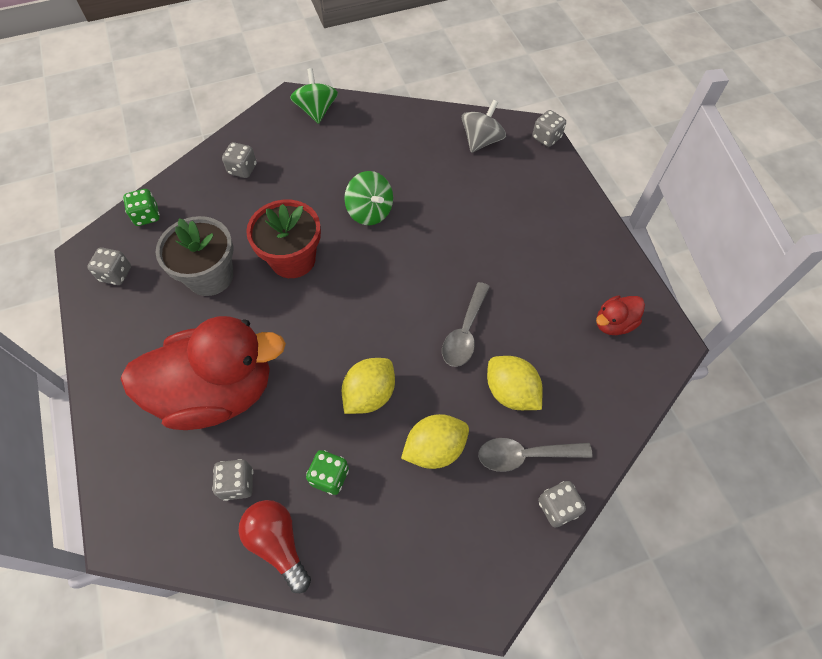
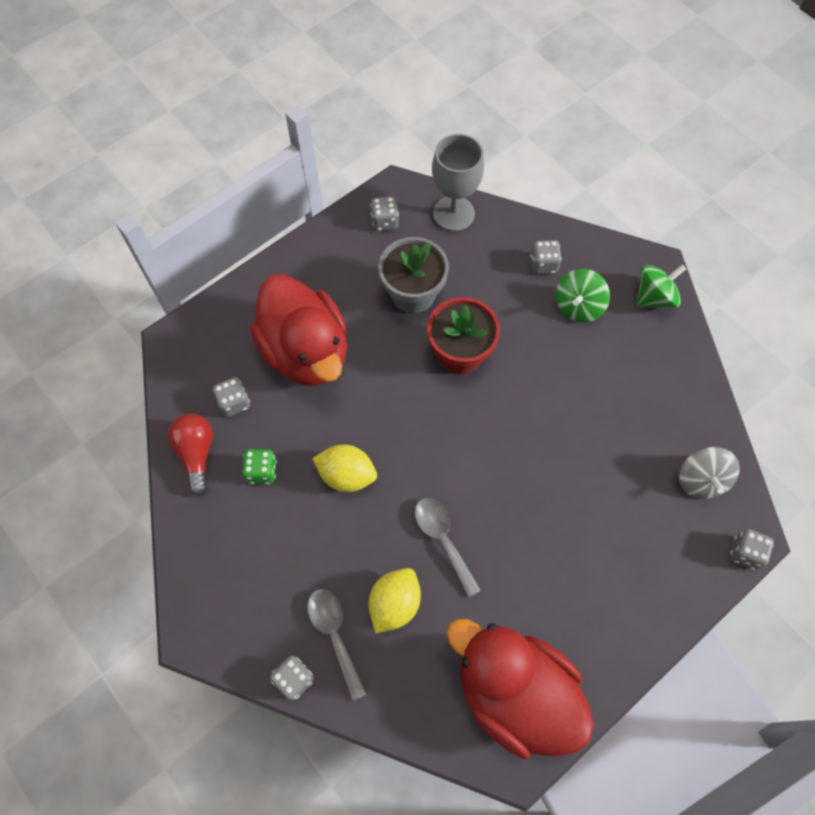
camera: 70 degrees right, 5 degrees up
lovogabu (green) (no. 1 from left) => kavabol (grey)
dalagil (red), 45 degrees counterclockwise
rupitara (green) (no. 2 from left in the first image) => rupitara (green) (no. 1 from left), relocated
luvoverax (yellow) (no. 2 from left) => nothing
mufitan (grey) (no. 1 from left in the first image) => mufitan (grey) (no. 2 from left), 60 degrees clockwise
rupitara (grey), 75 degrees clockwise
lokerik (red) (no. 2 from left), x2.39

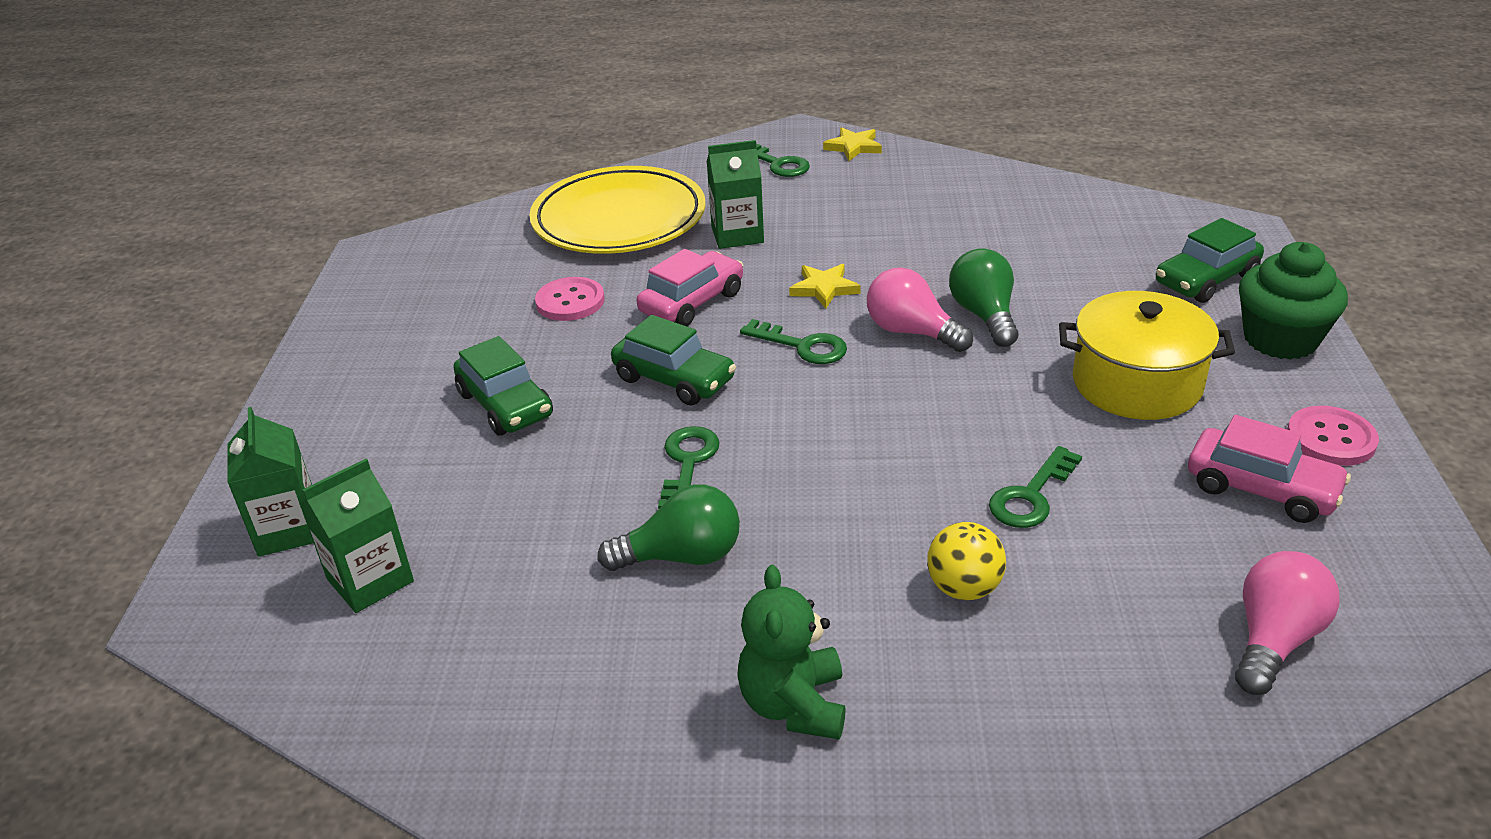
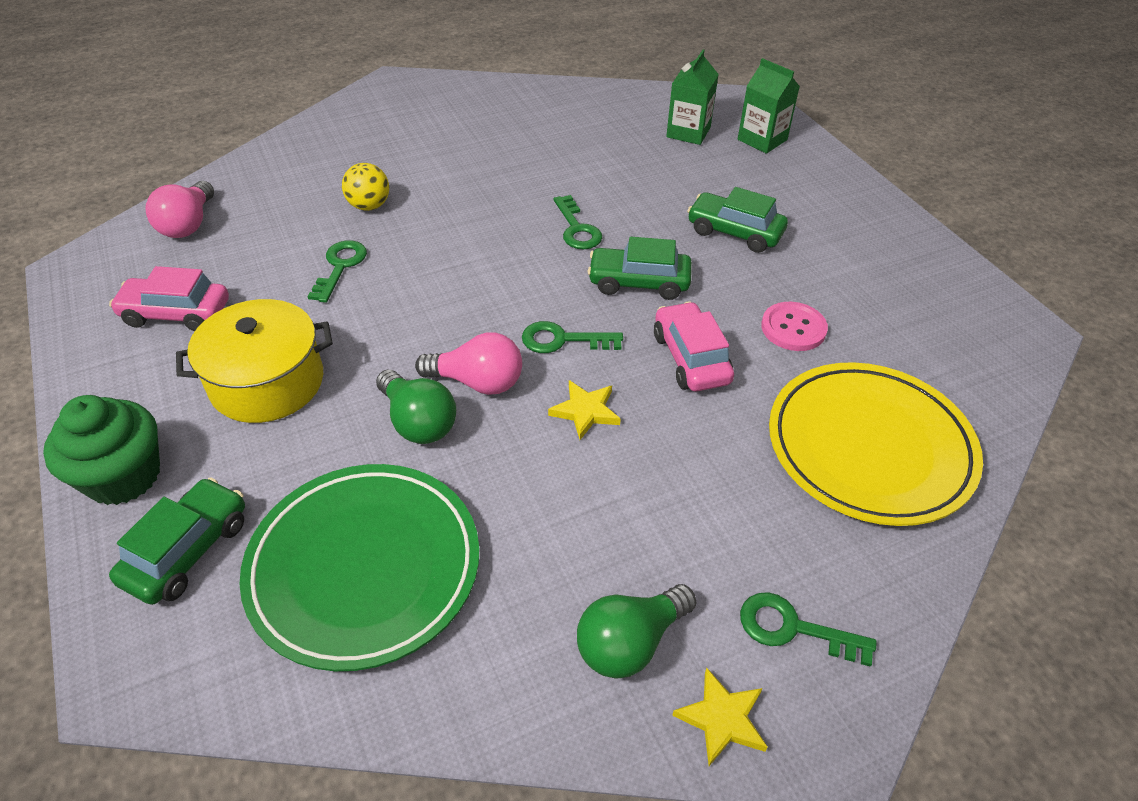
camera: 150 degrees right, 10 degrees up
dalagil (green) (no. 1 from left in the first image) => dalagil (green) (no. 2 from left), relocated
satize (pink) (no. 1 from left in the first image) => satize (pink) (no. 2 from left), 150 degrees clockwise
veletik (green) (no. 3 from left) => nothing
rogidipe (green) => nothing
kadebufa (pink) (no. 2 from left) => nothing
nothing => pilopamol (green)

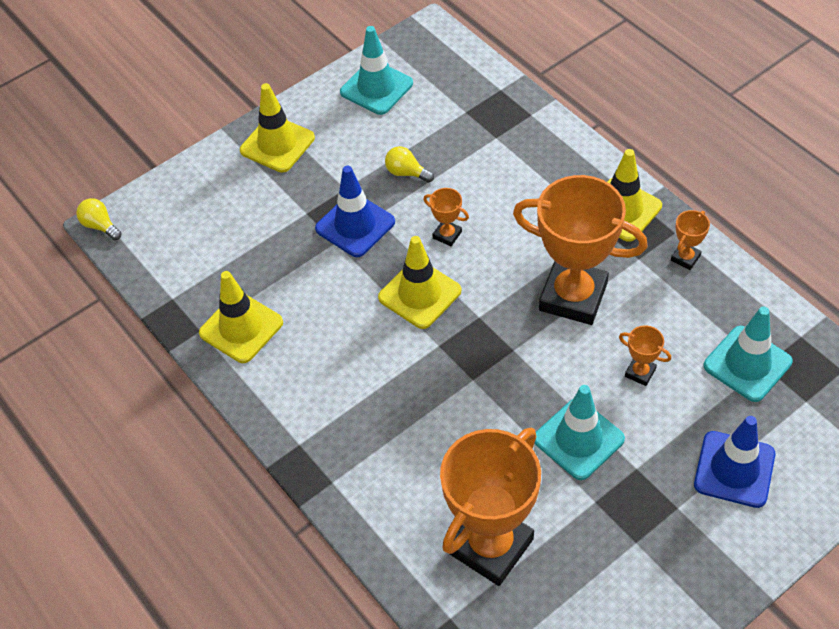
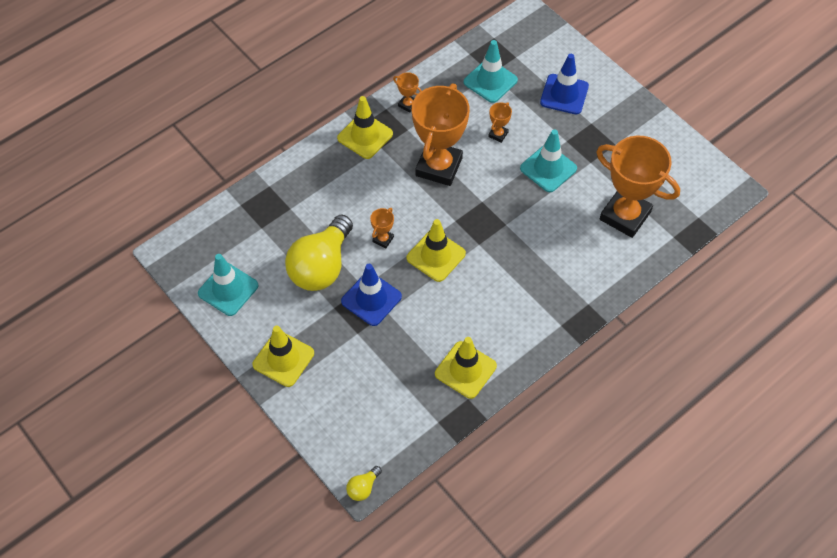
camera: 95 degrees left, 5 degrees up
dalagil (yellow) (no. 2 from left in the first image) => dalagil (yellow) (no. 1 from left), x2.43

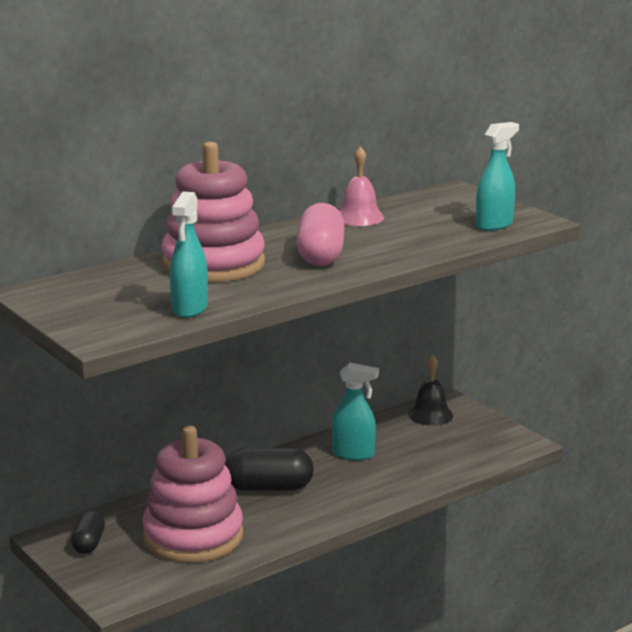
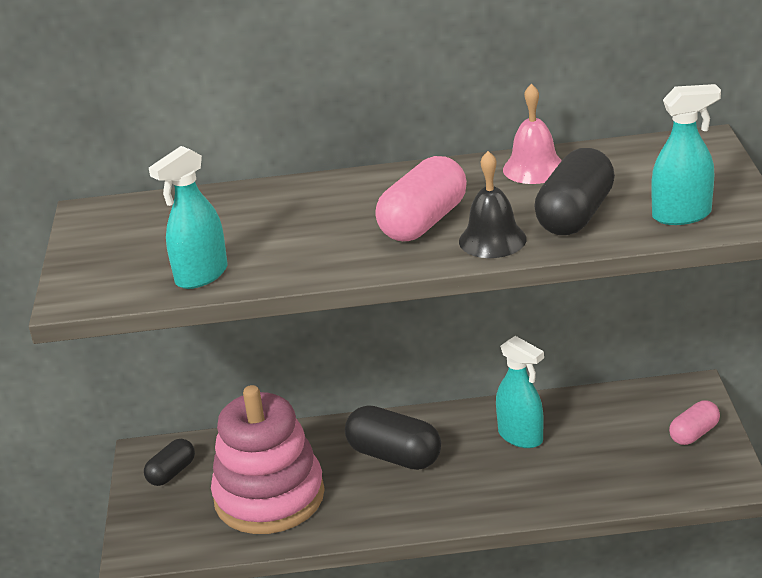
camera: 35 degrees right, 10 degrees up
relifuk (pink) (no. 2 from left) => nothing
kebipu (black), relocated
nothing => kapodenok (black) (no. 3 from left)
nothing => kapodenok (pink) (no. 2 from left)

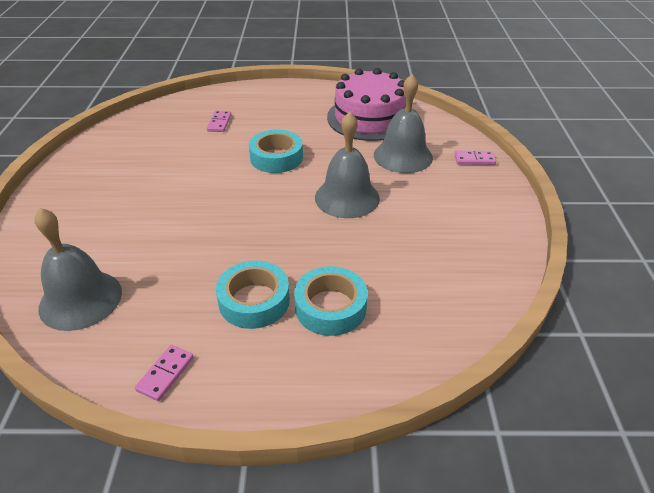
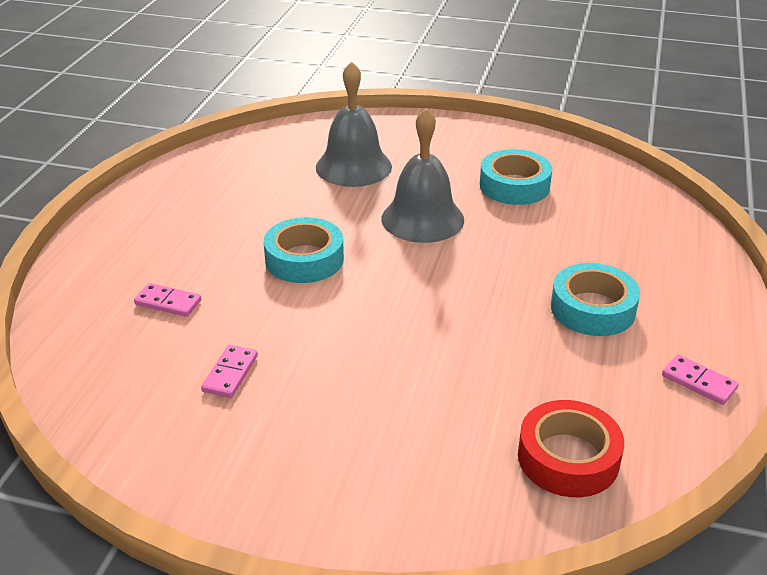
camera: 75 degrees left, 5 degrees down
kebipu (grey) (no. 1 from left) => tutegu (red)
tutegu (turquoise) (no. 3 from left in the first image) => tutegu (turquoise) (no. 2 from left), relocated
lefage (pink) => nothing
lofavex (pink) (no. 3 from left in the first image) => lofavex (pink) (no. 2 from left), relocated

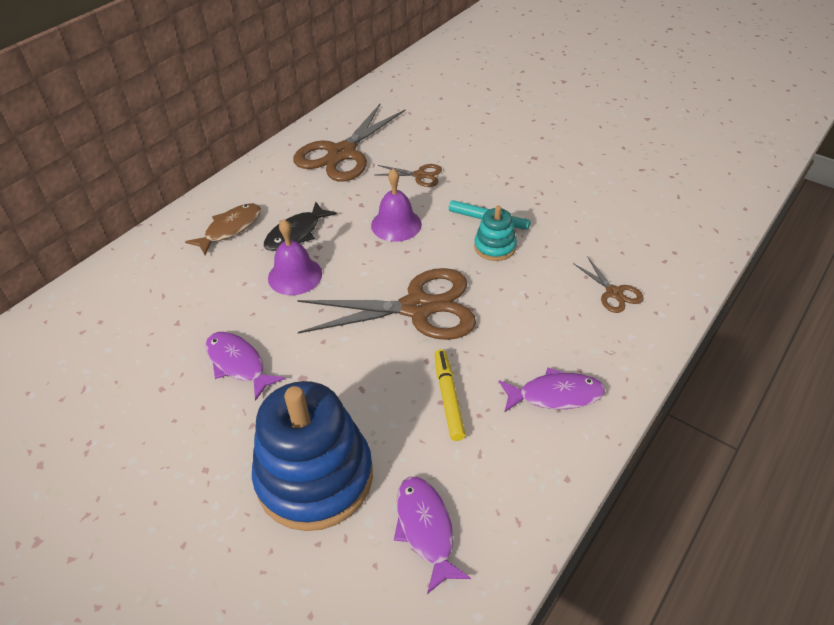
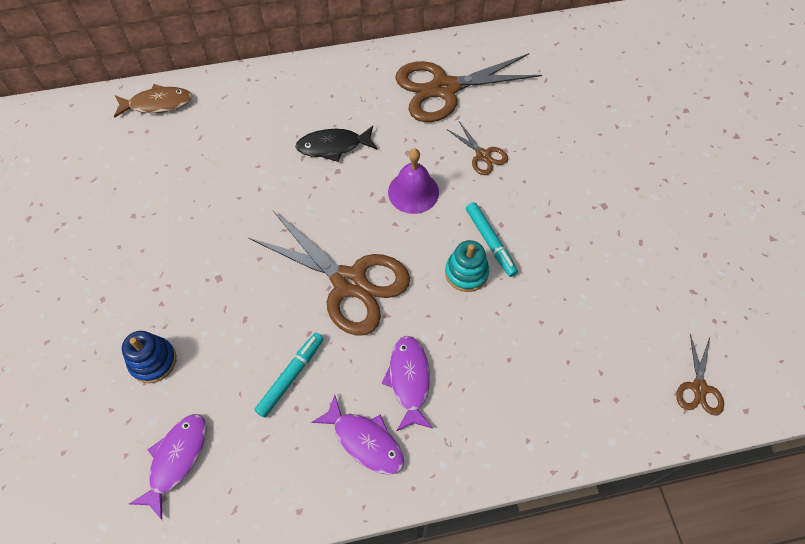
camera: 40 degrees right, 15 degrees up
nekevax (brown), relocated
nekevax (purple) (no. 1 from left in the first image) => nekevax (purple) (no. 3 from left), relocated
relifuk (blue), x0.47
kebipu (purple) (no. 1 from left) => nothing
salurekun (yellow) => salurekun (turquoise) (no. 1 from left)
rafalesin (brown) (no. 4 from left), relocated

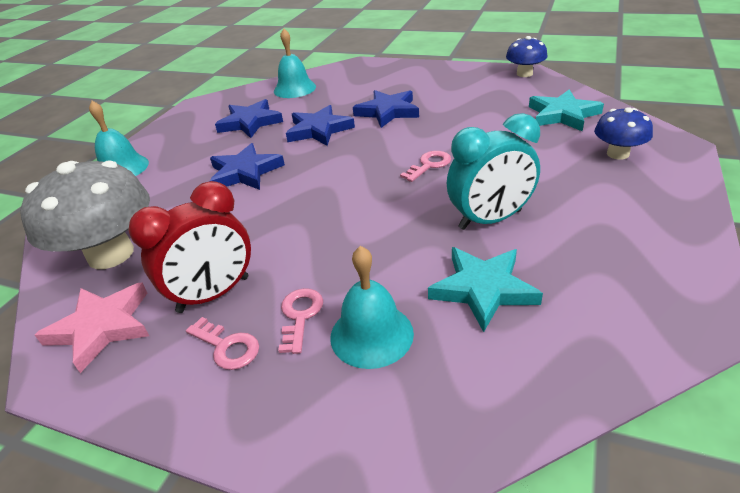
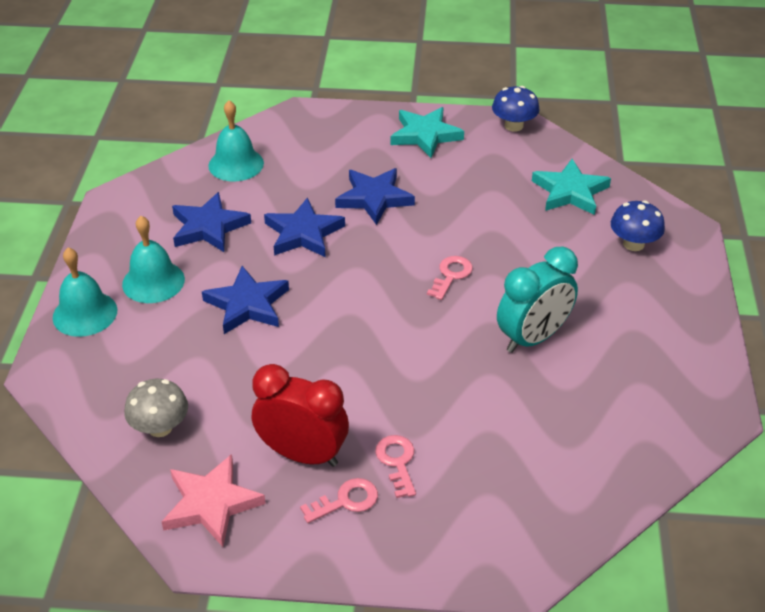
camera: 20 degrees left, 5 degrees up
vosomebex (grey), x0.53
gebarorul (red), 105 degrees counterclockwise
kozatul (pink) (no. 1 from left), 45 degrees counterclockwise
kebipu (turquoise) (no. 3 from left in the first image) => kebipu (turquoise) (no. 2 from left), relocated
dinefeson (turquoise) (no. 1 from left), relocated

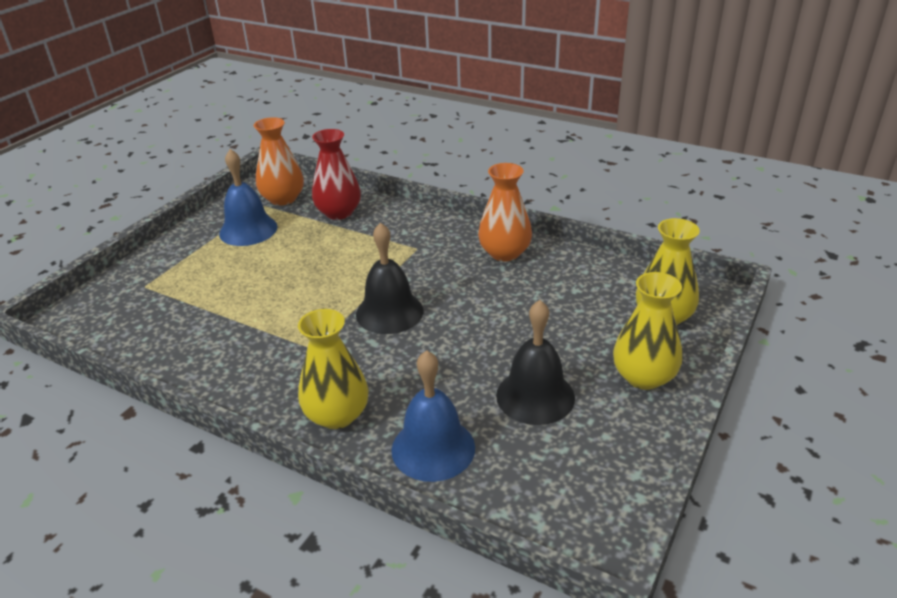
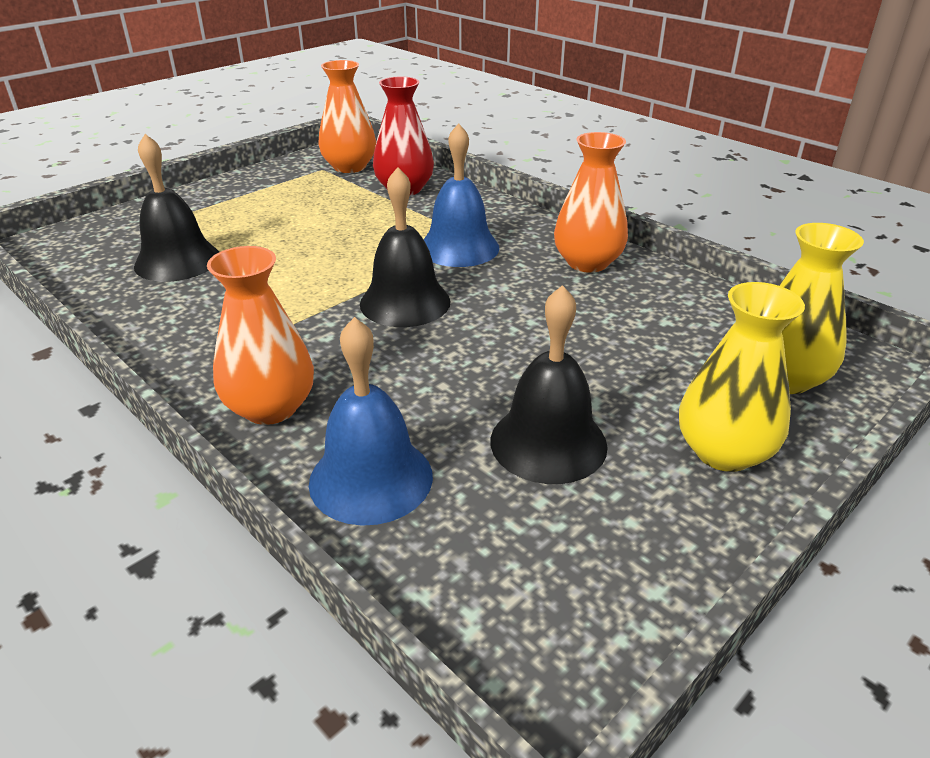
camera: 15 degrees right, 0 degrees up
kebipu (blue) (no. 1 from left in the first image) => kebipu (blue) (no. 2 from left), relocated
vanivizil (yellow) (no. 1 from left) => vanivizil (orange) (no. 1 from left)
nothing => kebipu (black) (no. 1 from left)

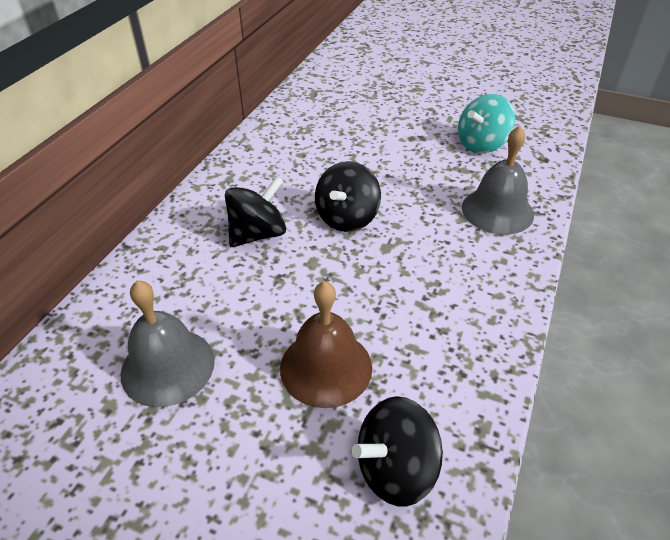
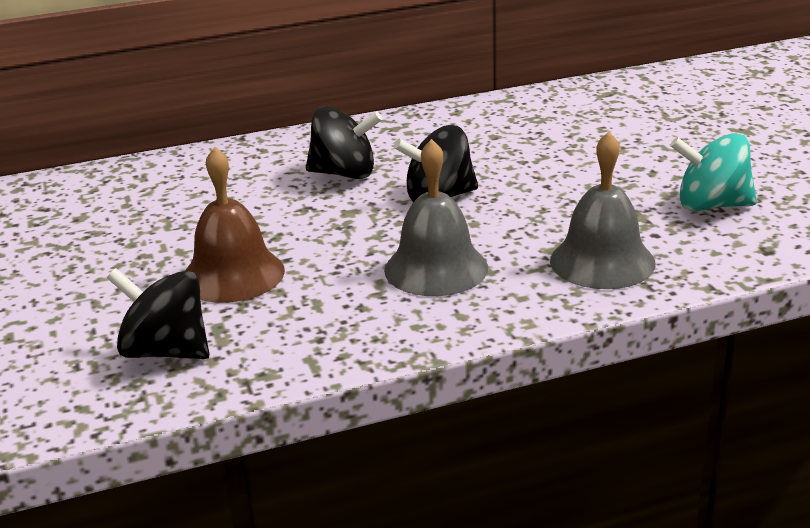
camera: 50 degrees right, 15 degrees down
kebipu (grey) (no. 1 from left), relocated

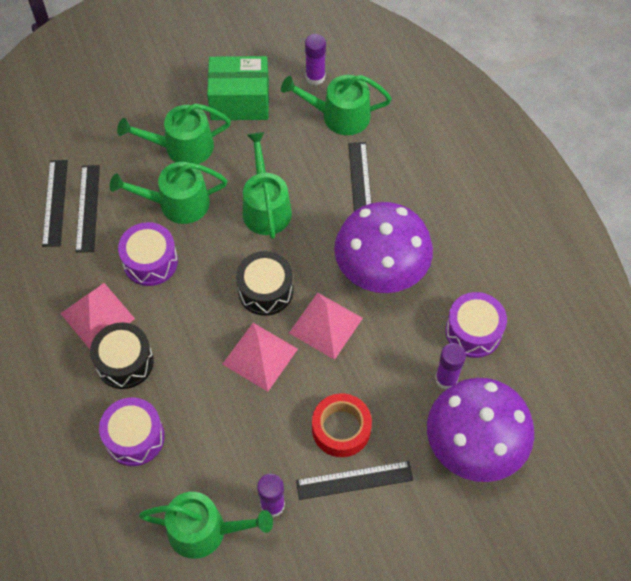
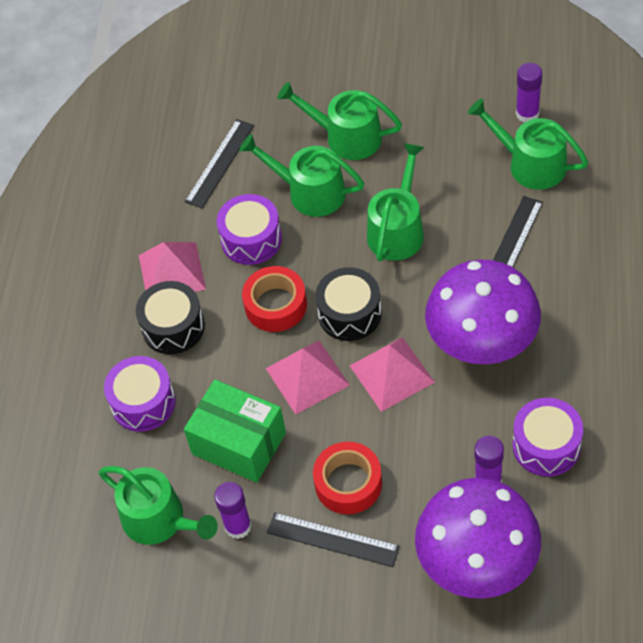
camera: 35 degrees right, 5 degrees down
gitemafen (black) (no. 1 from left) => nothing
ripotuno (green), relocated
nothing => tutegu (red) (no. 1 from left)

